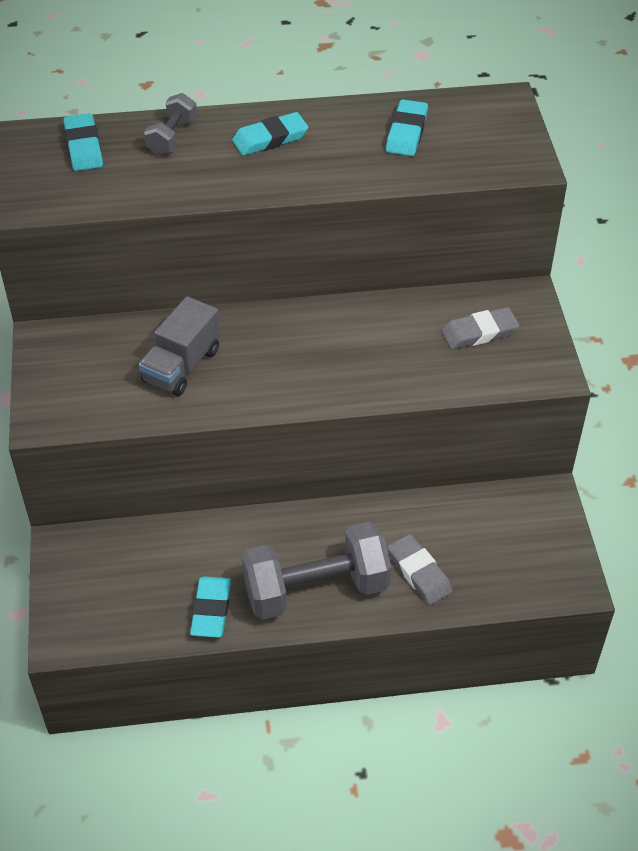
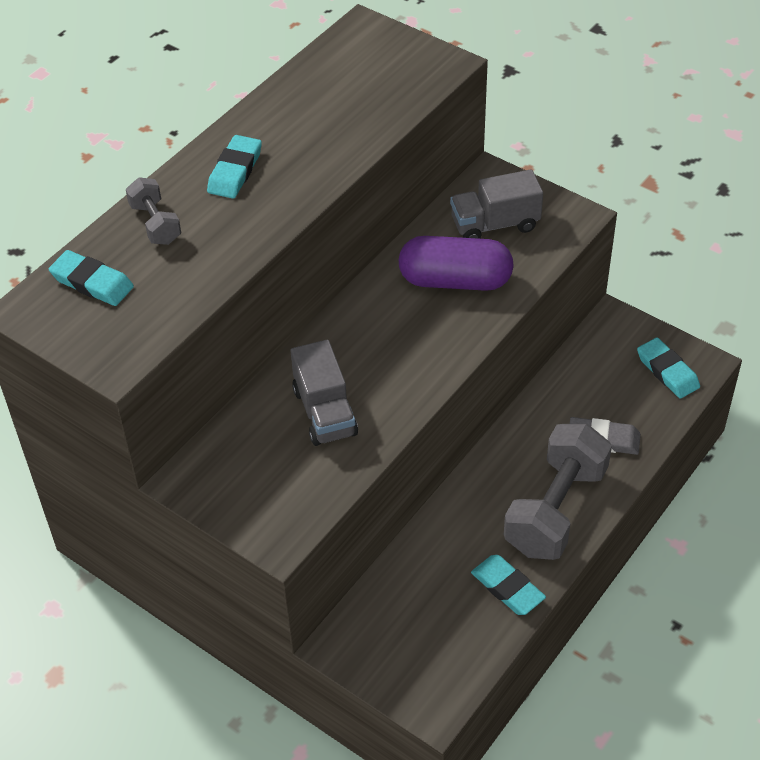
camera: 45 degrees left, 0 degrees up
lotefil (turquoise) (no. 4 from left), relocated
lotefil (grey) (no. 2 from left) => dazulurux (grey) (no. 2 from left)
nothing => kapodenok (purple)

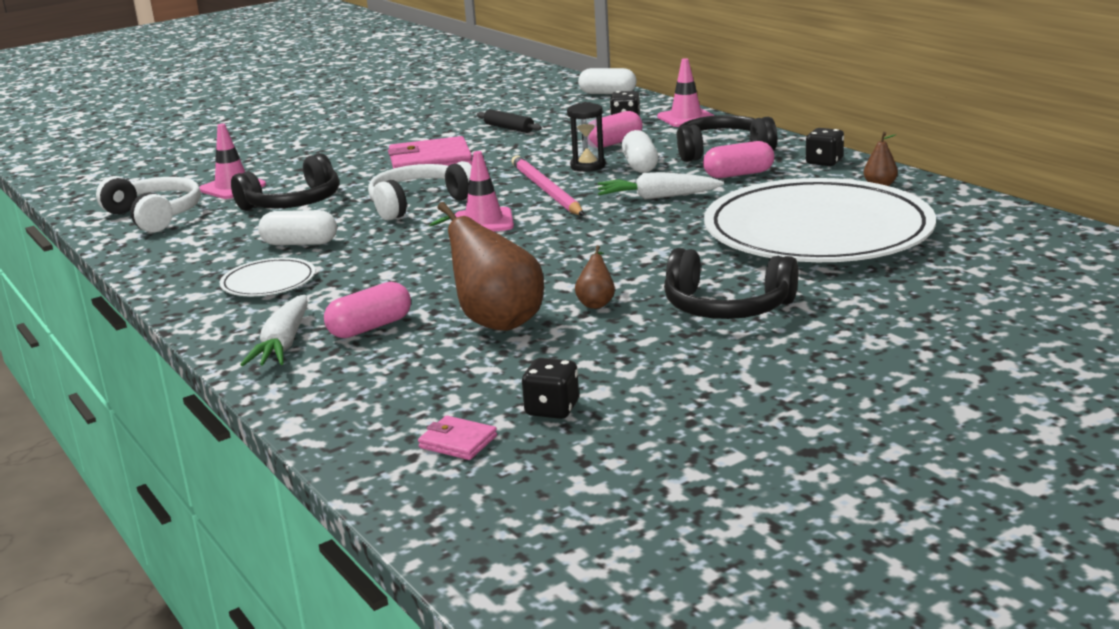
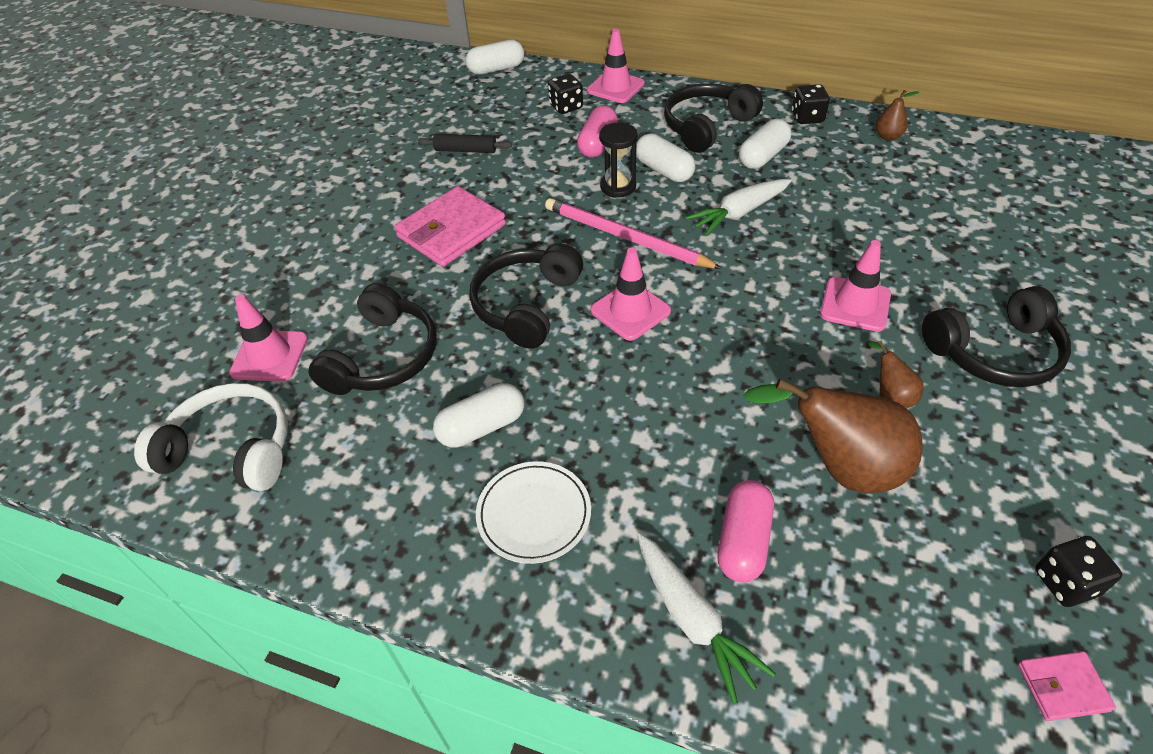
camera: 35 degrees left, 25 degrees up
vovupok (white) (no. 2 from left) => vovupok (black) (no. 2 from left)
kapodenok (pink) (no. 3 from left) => kapodenok (white) (no. 4 from left)
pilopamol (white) (no. 2 from left) => nothing
nothing => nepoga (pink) (no. 4 from left)

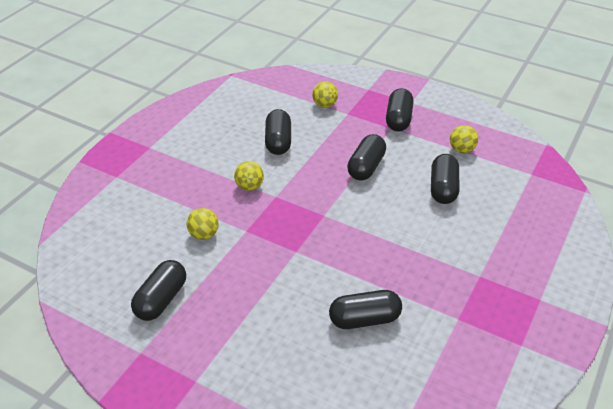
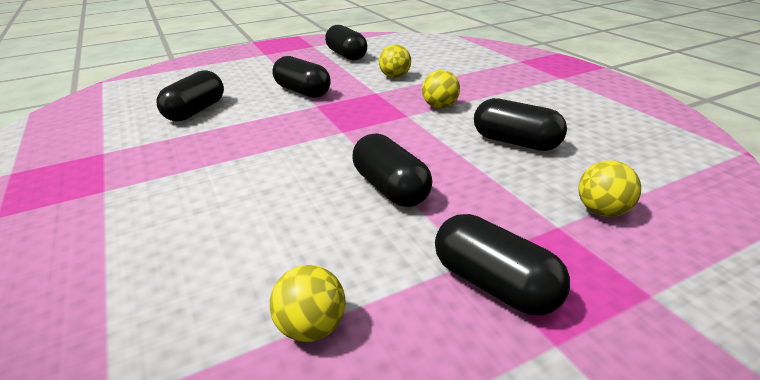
camera: 125 degrees right, 10 degrees down
kapodenok (black) (no. 6 from left in the first image) => kapodenok (black) (no. 2 from left), relocated

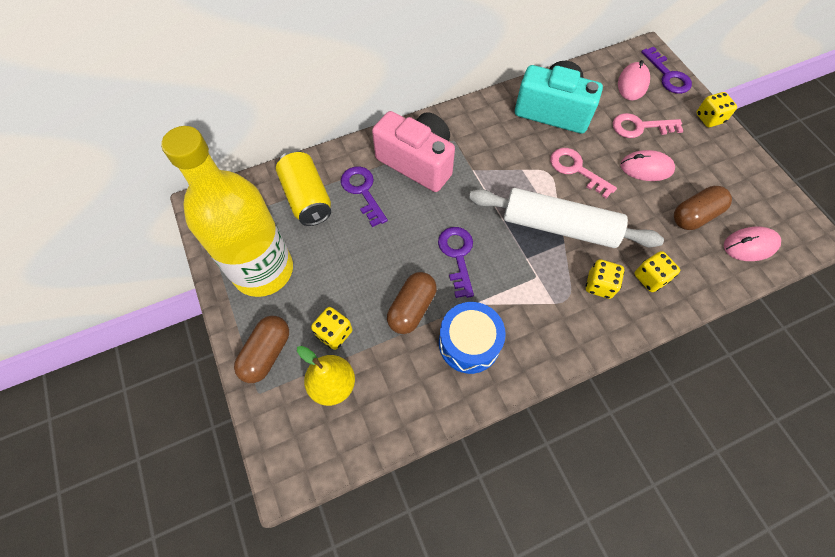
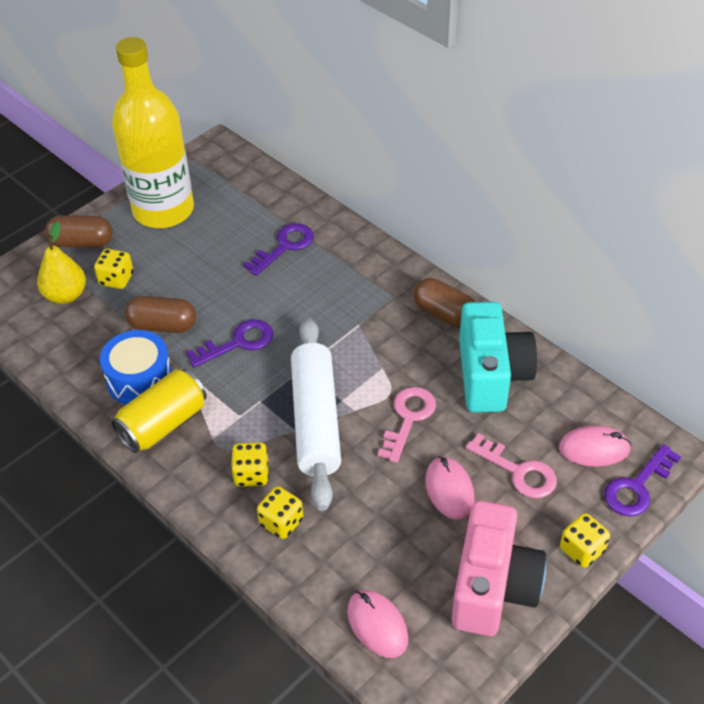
camera: 70 degrees right, 15 degrees down
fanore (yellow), relocated
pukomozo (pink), relocated
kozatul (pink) (no. 2 from left), 150 degrees clockwise
kapodenok (brown) (no. 3 from left), relocated

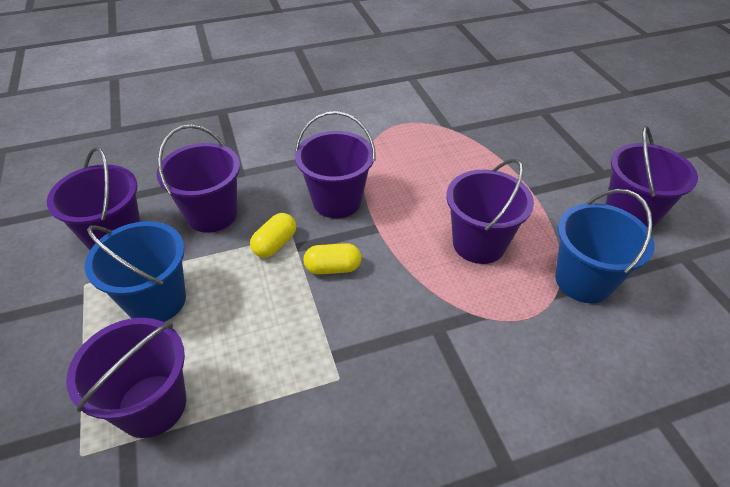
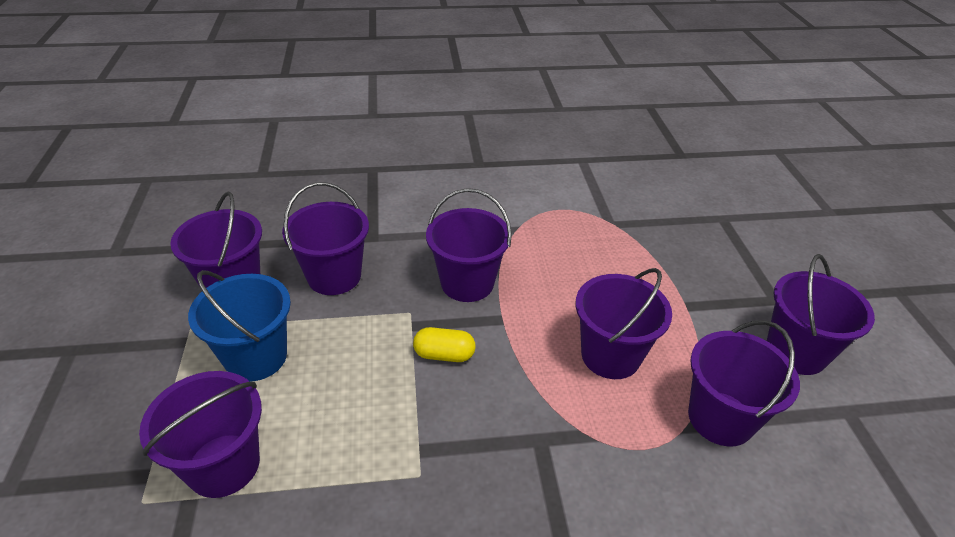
camera: 10 degrees right, 5 degrees down
kapodenok (yellow) (no. 1 from left) => nothing
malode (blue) (no. 2 from left) => malode (purple) (no. 6 from left)

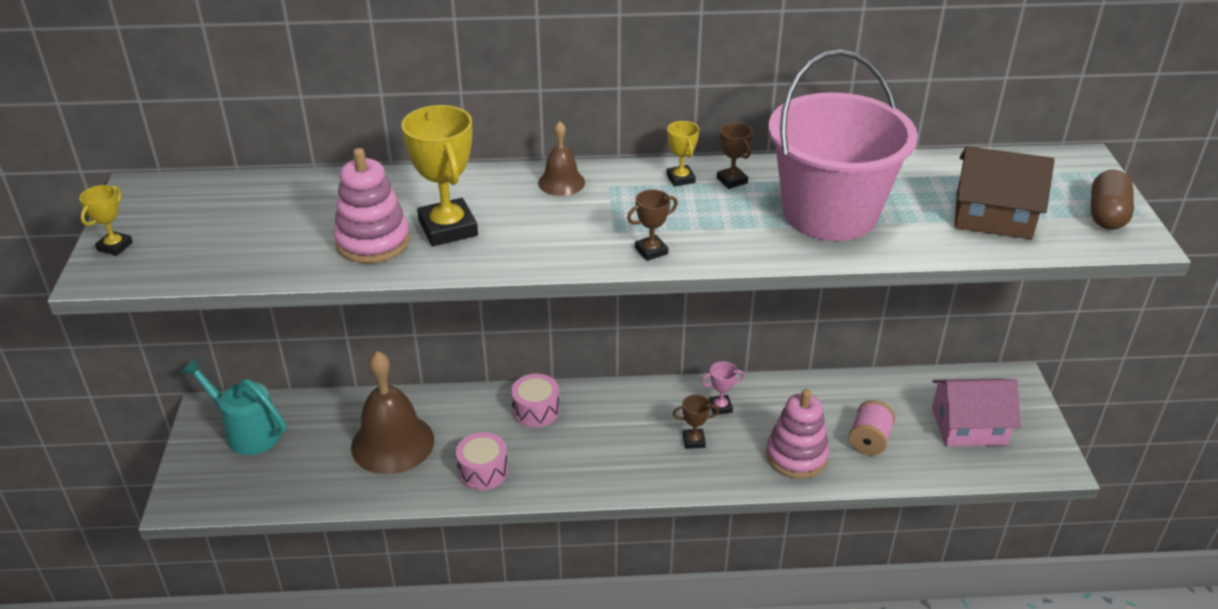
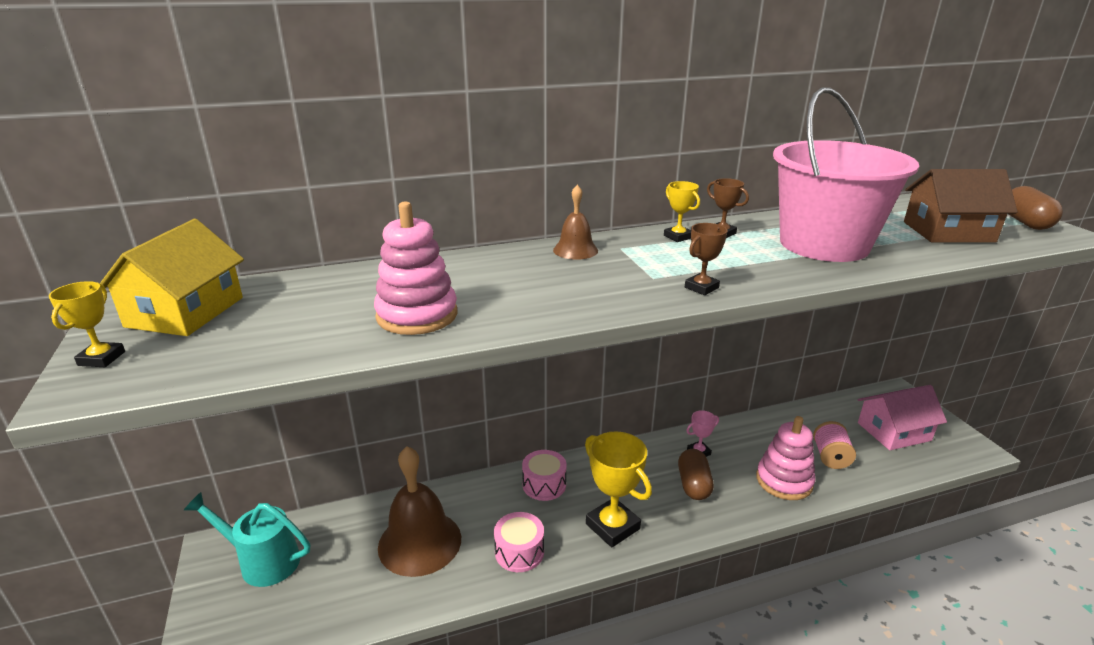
camera: 15 degrees left, 10 degrees down
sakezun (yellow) (no. 2 from left), relocated
sakezun (brown) (no. 2 from left) => kapodenok (brown) (no. 1 from left)
nothing => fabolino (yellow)

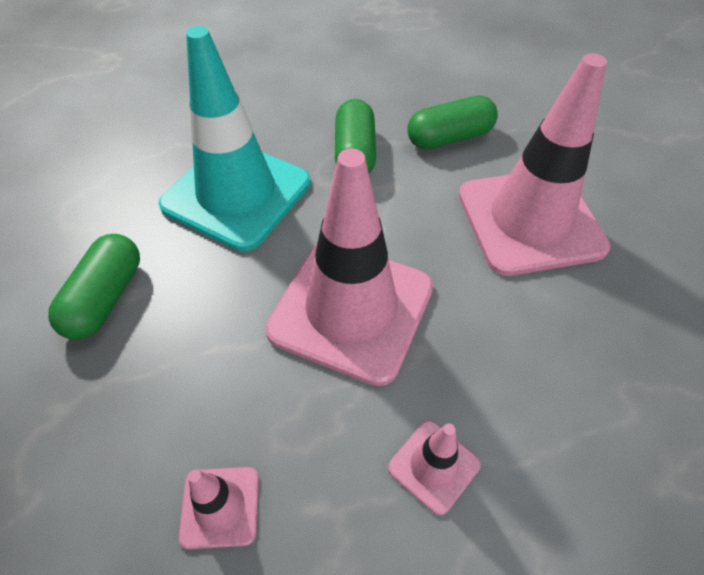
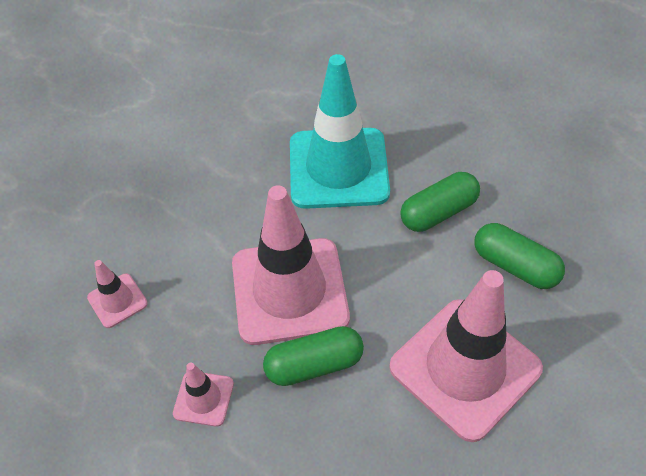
camera: 60 degrees right, 0 degrees up
kapodenok (green) (no. 1 from left), relocated

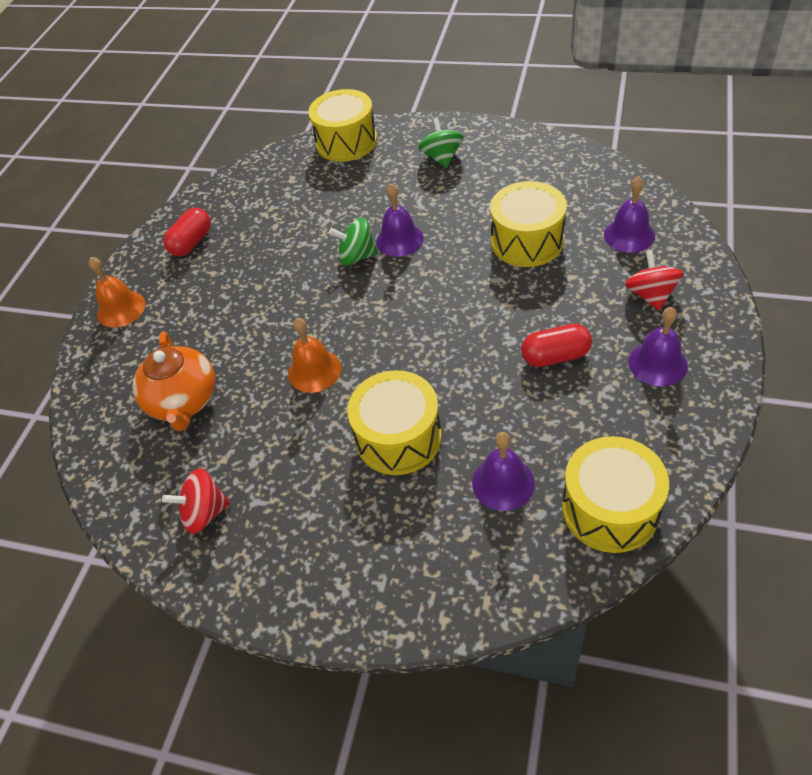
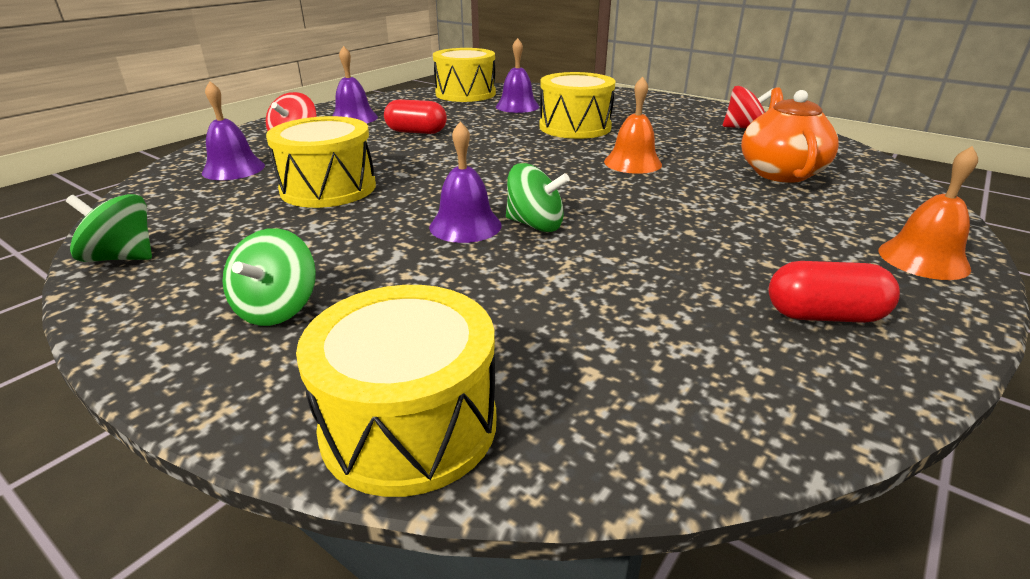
camera: 165 degrees left, 20 degrees down
kapodenok (red) (no. 1 from left in the first image) => kapodenok (red) (no. 2 from left), 45 degrees clockwise
nothing => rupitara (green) (no. 1 from left)

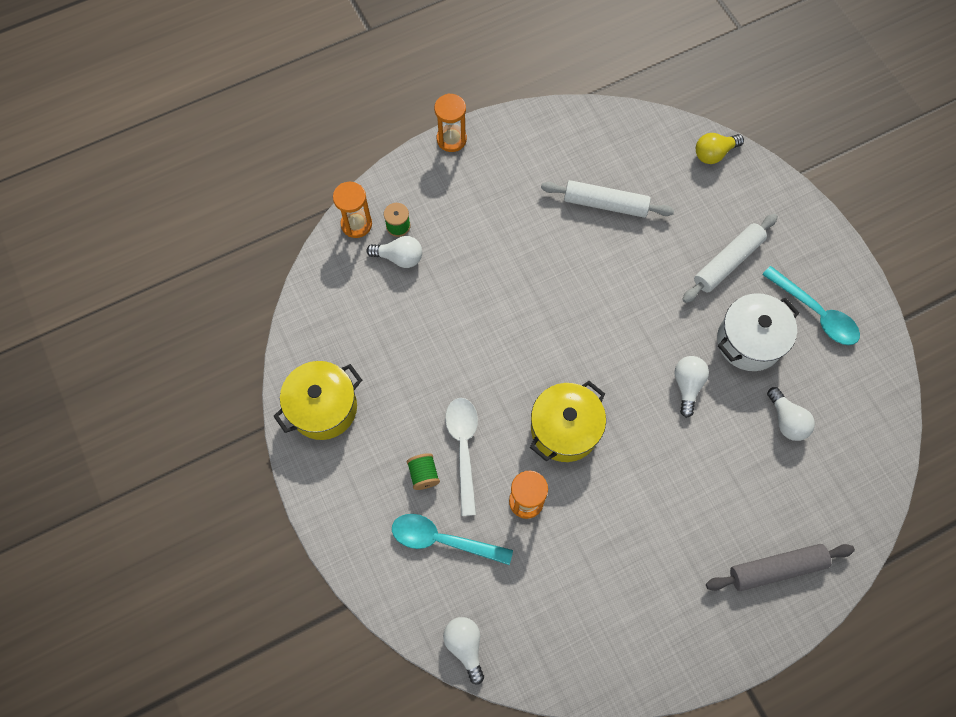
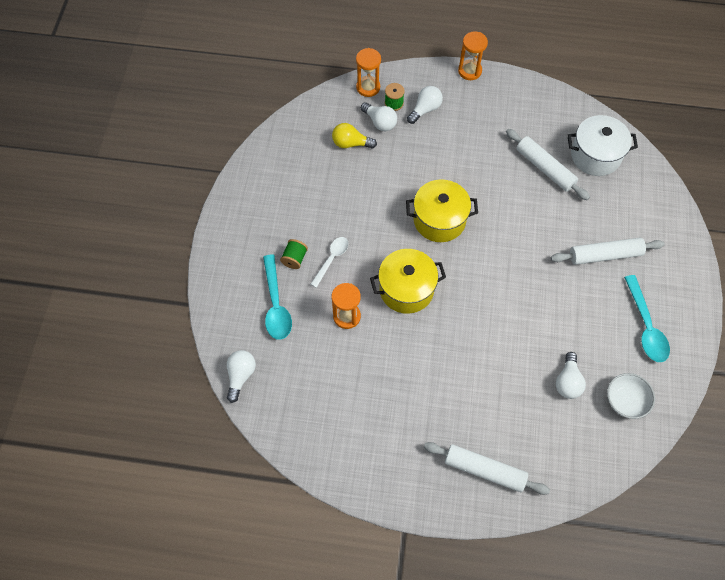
camera: 35 degrees right, 5 degrees down
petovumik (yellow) (no. 1 from left in the first image) => petovumik (yellow) (no. 2 from left), relocated
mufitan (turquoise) (no. 1 from left), 150 degrees counterclockwise
mufitan (white), x0.66
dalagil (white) (no. 3 from left), relocated
dalagil (yellow), relocated
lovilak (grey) => lovilak (white) (no. 1 from left)
petovumik (white), relocated
nothing => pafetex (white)

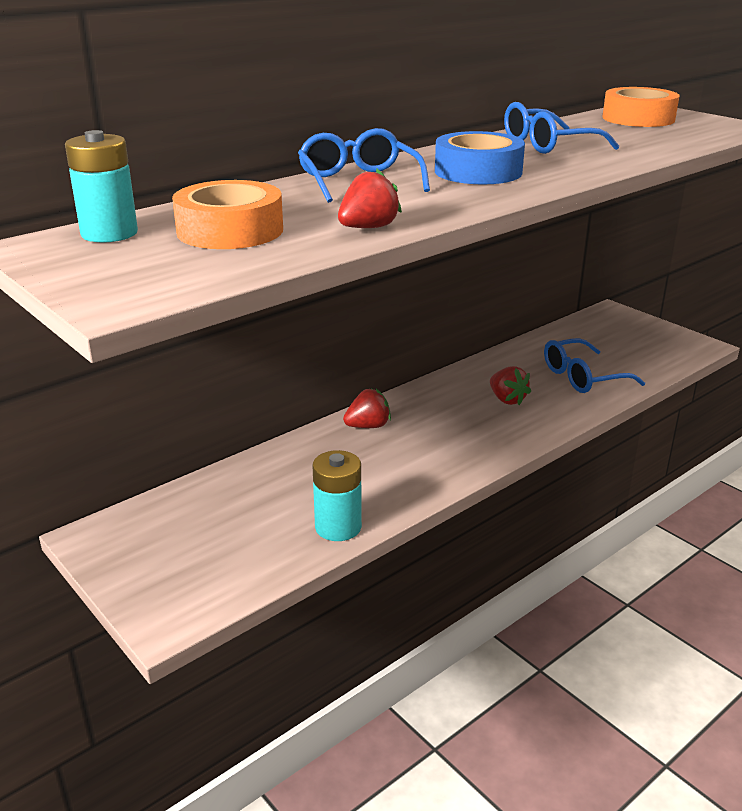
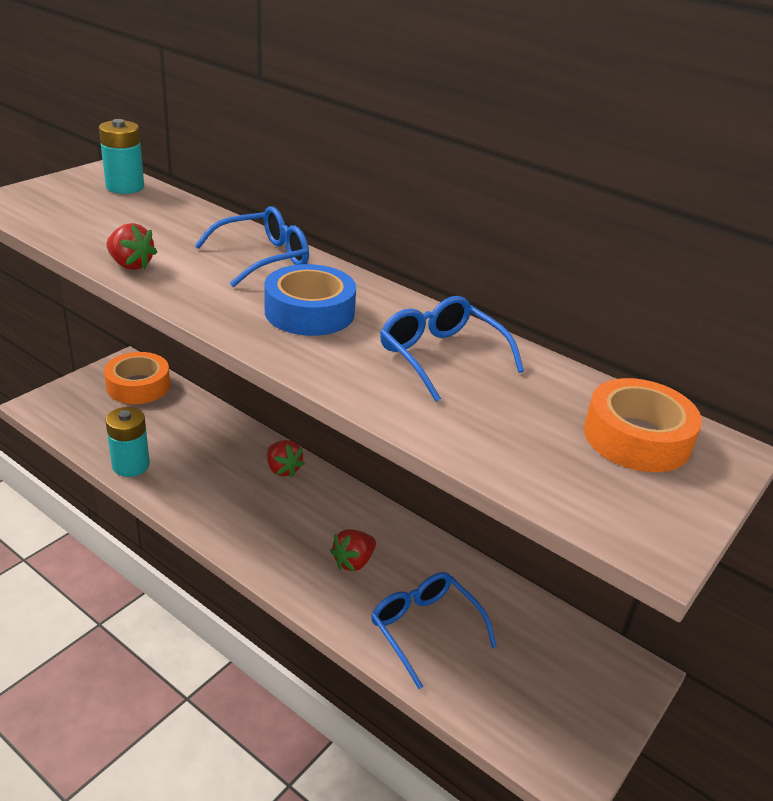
camera: 75 degrees right, 5 degrees up
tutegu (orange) (no. 1 from left), relocated

